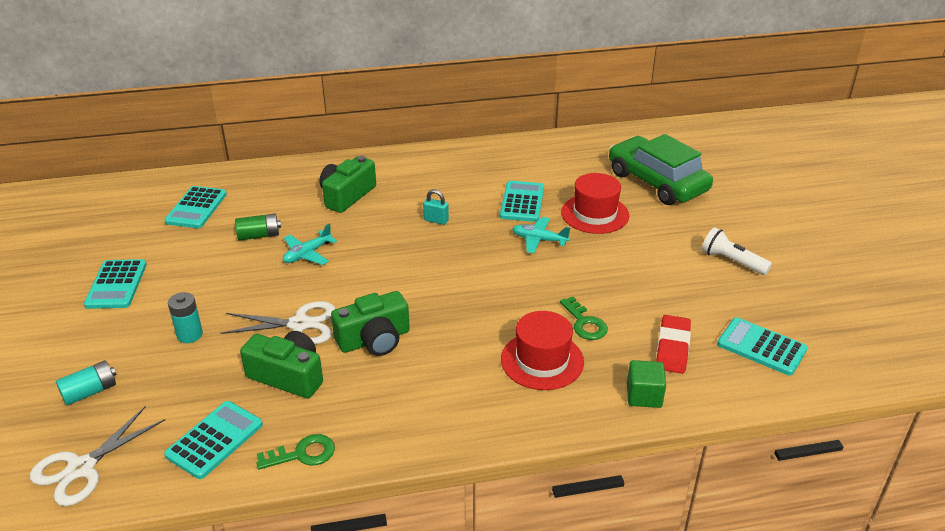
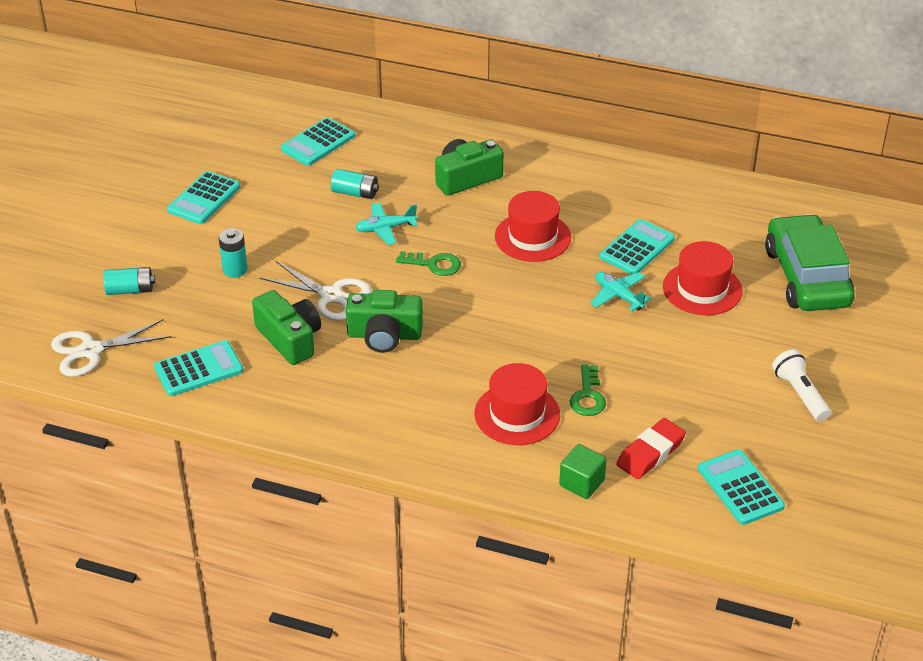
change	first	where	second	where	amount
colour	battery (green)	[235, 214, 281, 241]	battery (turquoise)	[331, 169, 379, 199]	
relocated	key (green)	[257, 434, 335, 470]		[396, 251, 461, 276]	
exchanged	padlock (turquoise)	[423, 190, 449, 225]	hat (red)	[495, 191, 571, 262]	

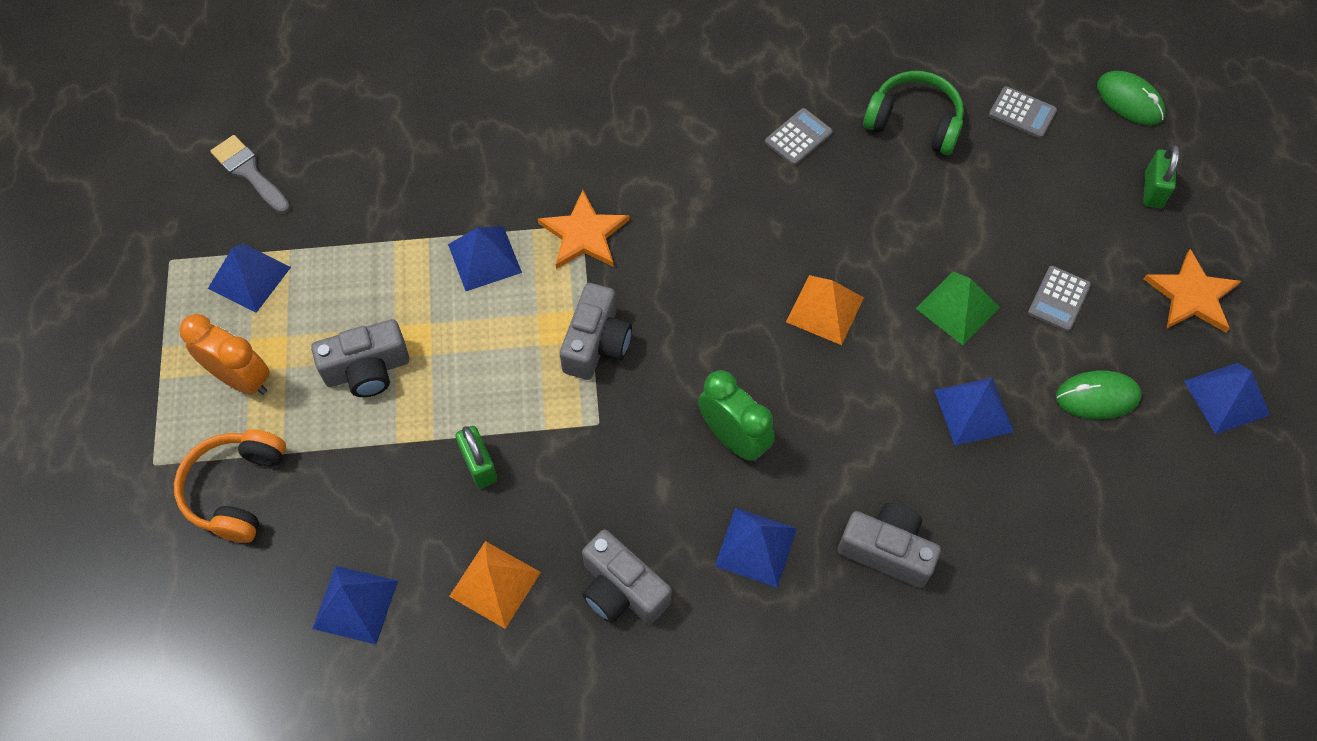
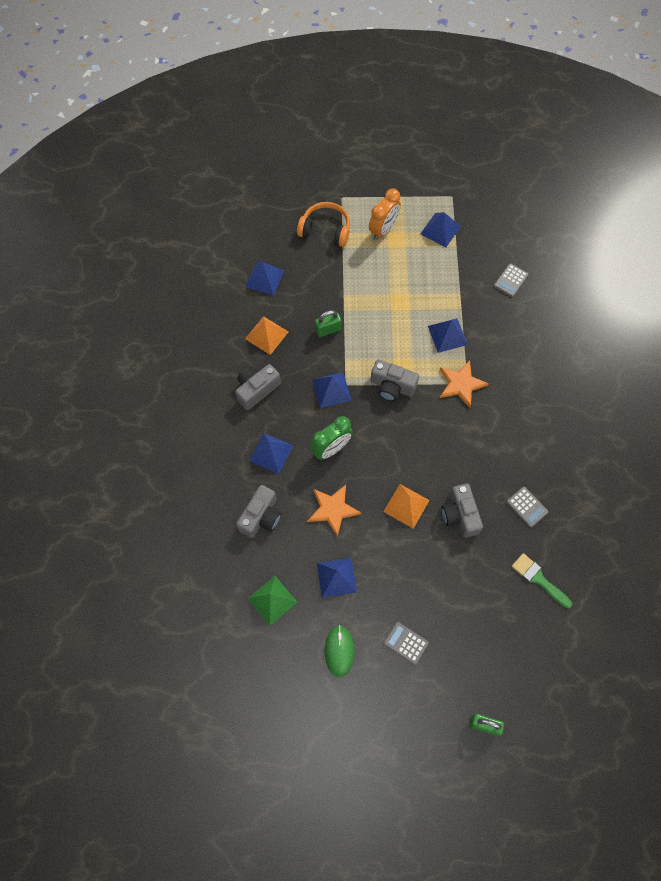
change	first	where	second	where	amount
relocated	pyramid (green)	[916, 272, 1000, 345]		[248, 576, 298, 626]	
relocated	star (orange)	[1144, 249, 1241, 332]		[308, 485, 361, 537]	
relocated	pyramid (blue)	[1184, 363, 1270, 434]		[312, 372, 352, 408]	
relocated	camera (grey)	[311, 319, 409, 397]		[441, 483, 483, 538]	
relocated	calculator (grey)	[989, 86, 1057, 138]		[494, 263, 529, 297]	
exchanged	headphones (green)	[863, 71, 964, 155]	brush (green)	[512, 553, 572, 608]	
missing	brush (grey)	[210, 135, 290, 214]			
missing	mouse (green)	[1097, 71, 1165, 125]			

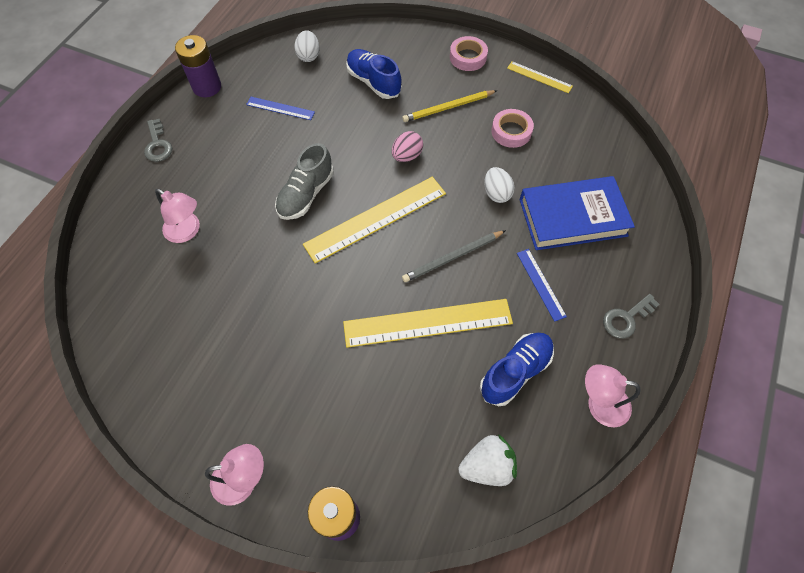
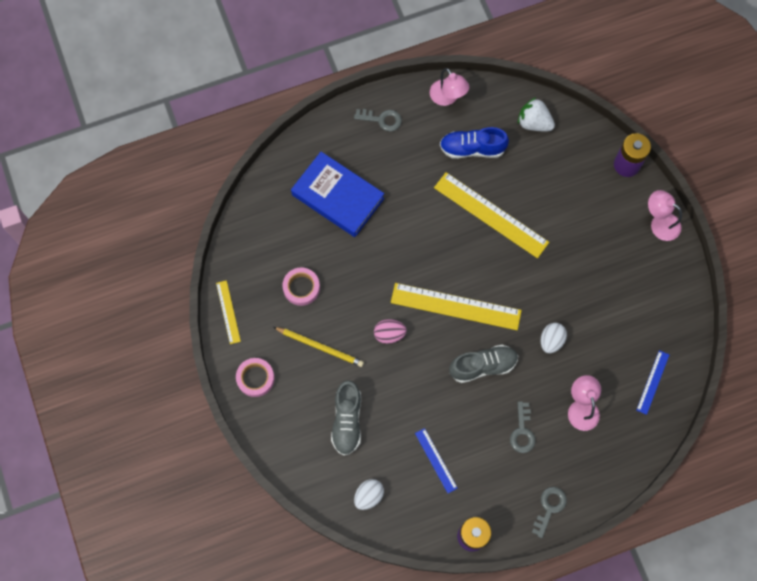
change	first	where	second	where	amount
colour	shoe (blue)	[346, 49, 402, 99]	shoe (grey)	[331, 380, 361, 456]	
appeared			key (grey)	[510, 401, 536, 453]	
relocated	egg (white)	[484, 167, 515, 203]		[541, 323, 567, 353]	
relocated	ruler (blue)	[517, 249, 567, 322]		[637, 350, 669, 415]	
missing	pencil (grey)	[402, 230, 506, 282]			

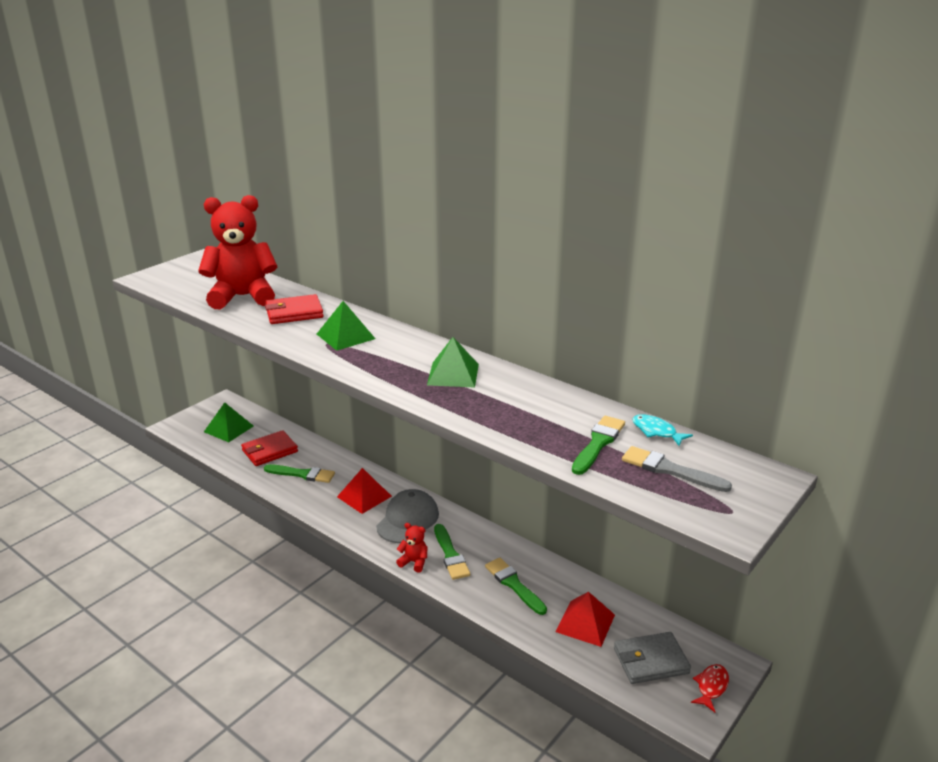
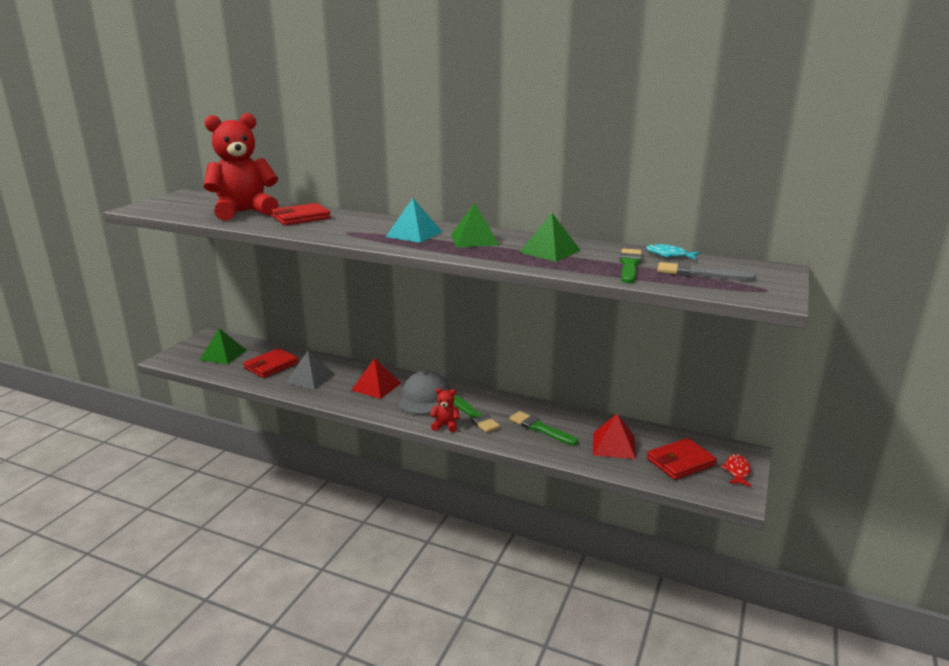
change	first	where	second	where	amount
exchanged	brush (green)	[264, 464, 335, 483]	pyramid (grey)	[286, 351, 336, 390]	
appeared			pyramid (turquoise)	[386, 198, 442, 243]	
relocated	pyramid (green)	[317, 301, 376, 351]		[520, 213, 581, 262]	
colour	wallet (grey)	[614, 632, 691, 684]	wallet (red)	[647, 438, 717, 480]	

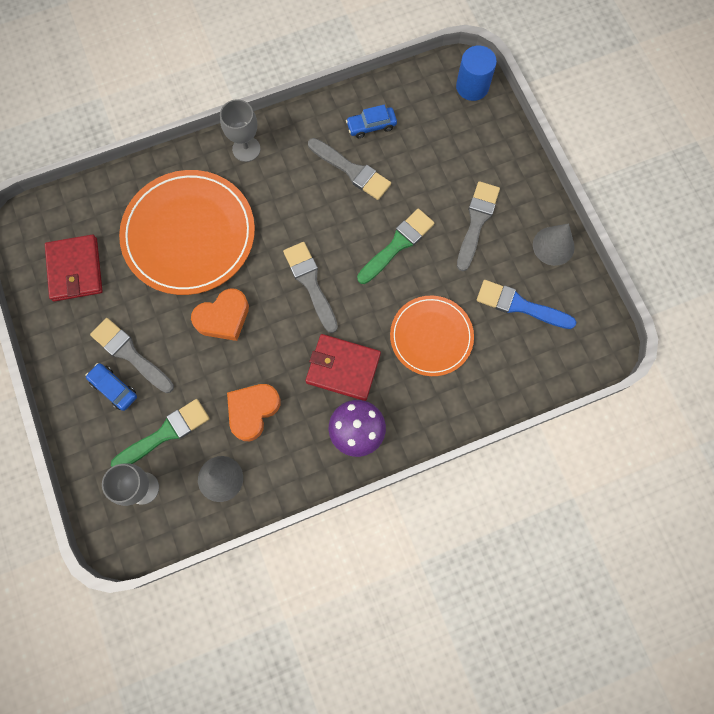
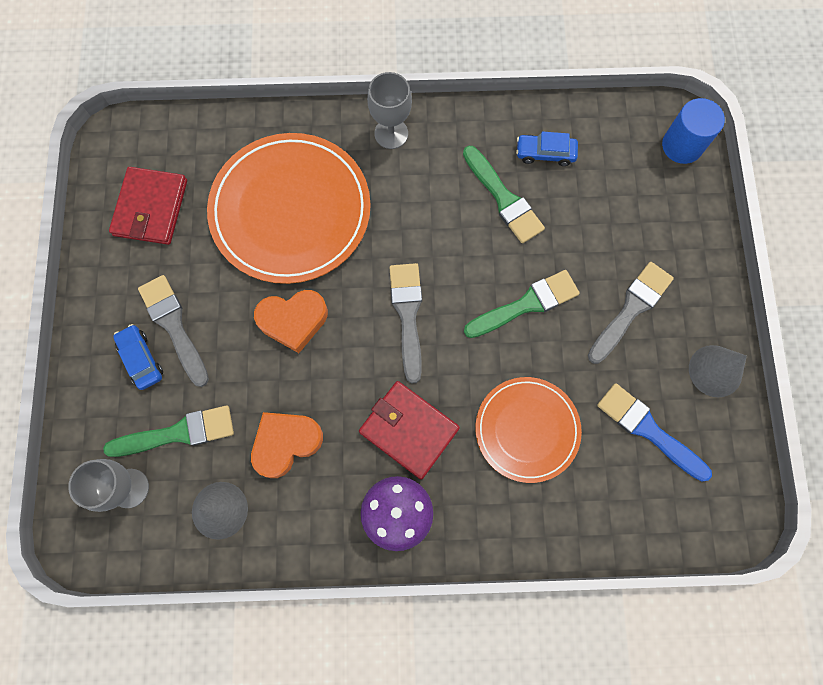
change	first	where	second	where	amount
colour	brush (grey)	[308, 138, 391, 200]	brush (green)	[463, 145, 545, 243]	

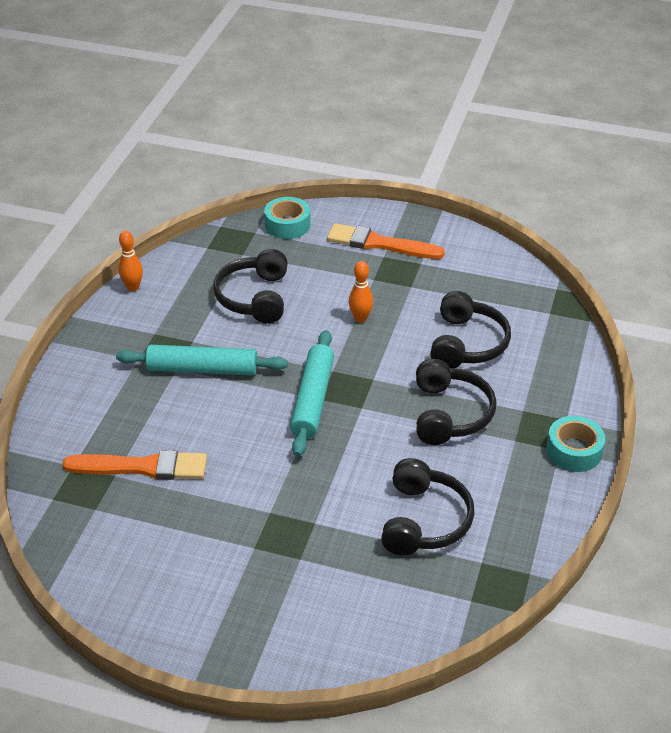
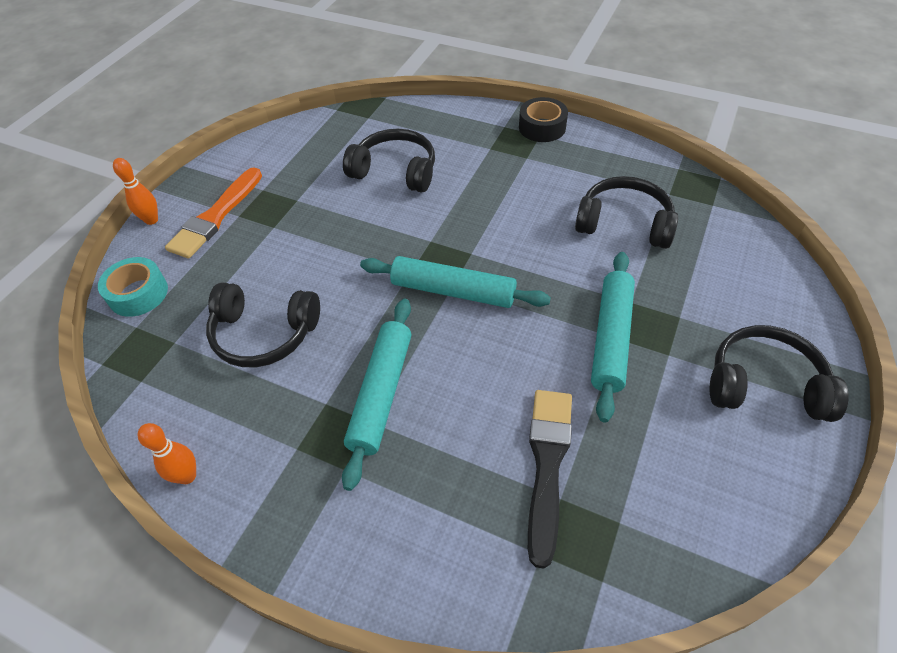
change	first	where	second	where	amount
relocated	bowling pin (orange)	[349, 261, 373, 323]		[113, 158, 158, 225]	
colour	tape (turquoise)	[546, 416, 605, 472]	tape (black)	[519, 97, 568, 142]	
colour	brush (orange)	[62, 450, 207, 480]	brush (black)	[528, 390, 572, 569]	
appeared			rolling pin (turquoise)	[591, 252, 635, 422]	
relocated	headphones (black)	[416, 359, 496, 445]		[710, 325, 849, 422]	

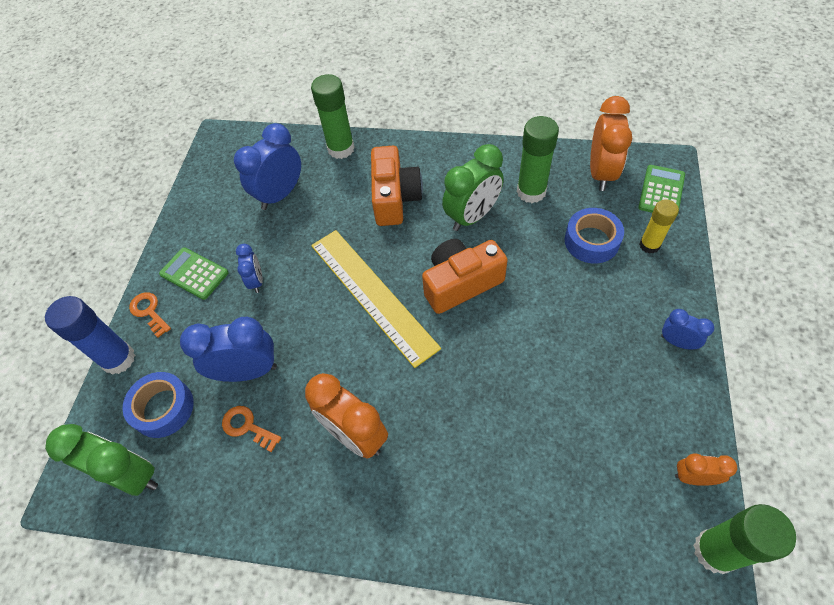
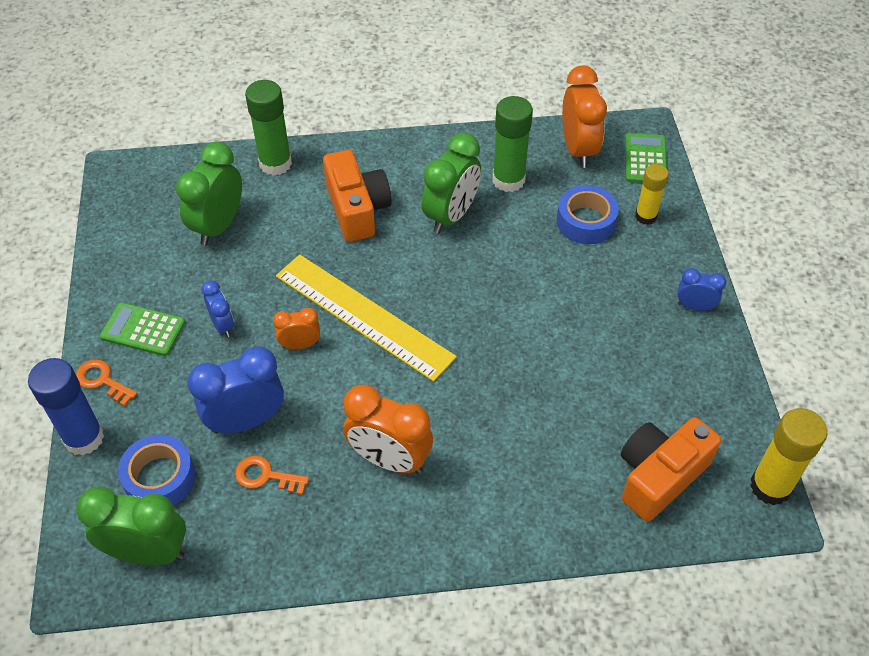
change	first	where	second	where	amount
colour	clock (blue)	[234, 123, 301, 210]	clock (green)	[176, 142, 242, 246]	
relocated	clock (orange)	[675, 453, 737, 486]		[273, 308, 320, 349]	
relocated	camera (orange)	[422, 239, 508, 314]		[621, 417, 721, 522]	
colour	glue stick (green)	[693, 504, 796, 574]	glue stick (yellow)	[750, 408, 827, 506]	

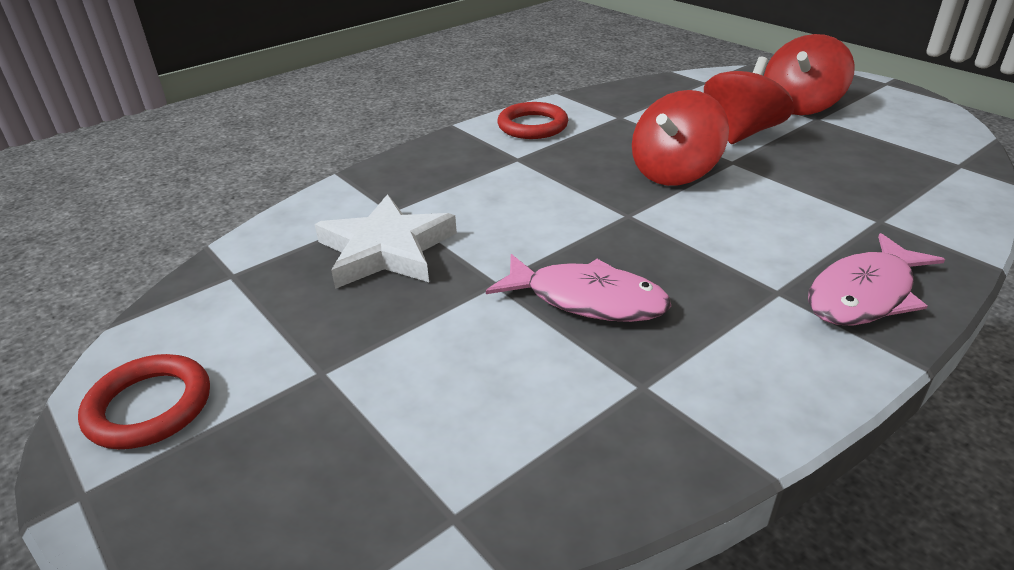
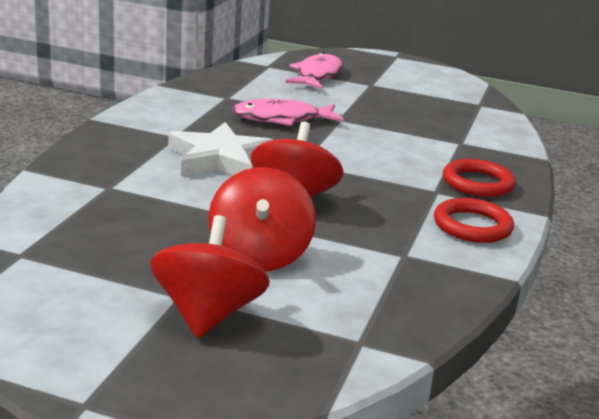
change	first	where	second	where	amount
relocated	star (white)	[315, 194, 457, 289]		[168, 122, 273, 176]	
relocated	fish (pink)	[808, 233, 945, 326]		[285, 52, 343, 89]	
relocated	ring (red)	[78, 354, 210, 449]		[443, 159, 515, 197]	

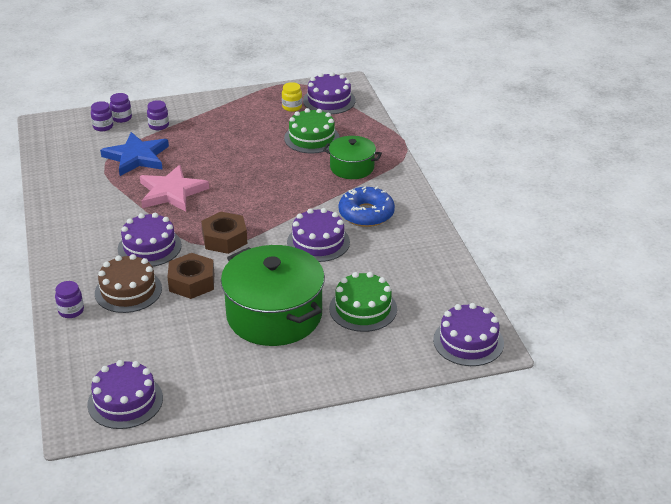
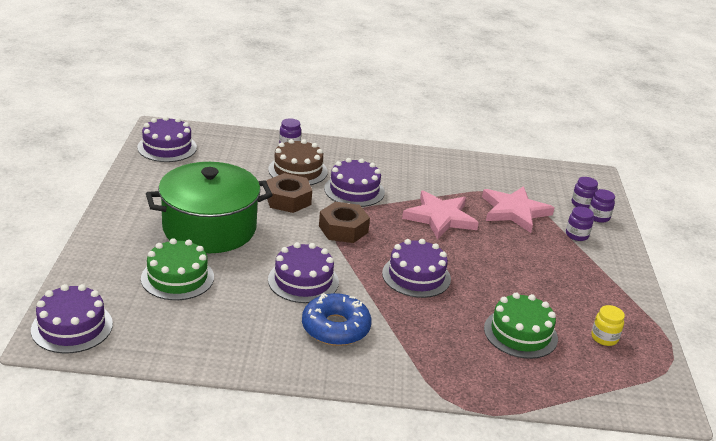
change	first	where	second	where	amount
relocated	cake (purple)	[303, 72, 356, 114]		[382, 239, 451, 298]	
colour	star (blue)	[100, 132, 169, 176]	star (pink)	[482, 186, 554, 233]	
missing	pot (green)	[323, 136, 382, 179]			

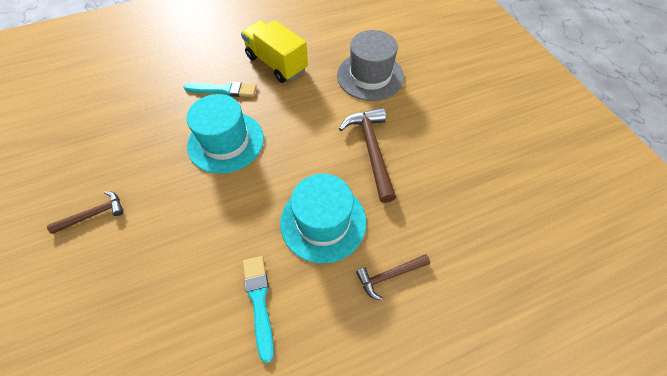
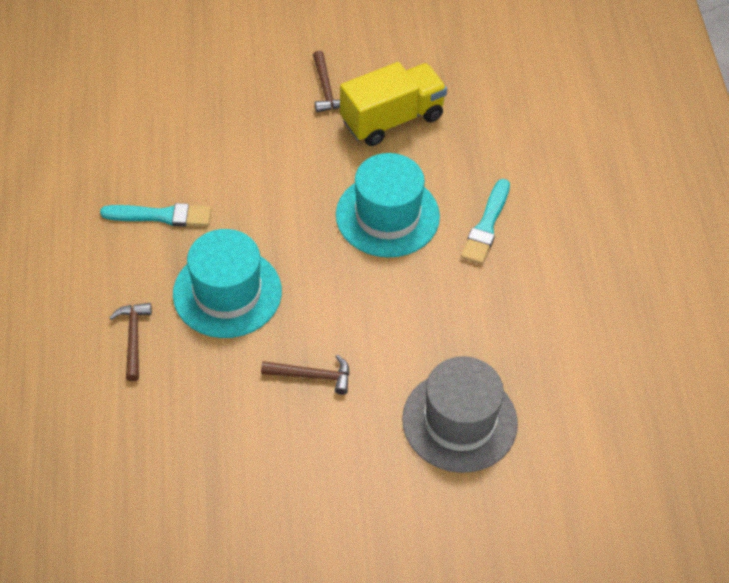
change	first	where	second	where	amount
size	hammer (brown)	[339, 108, 396, 203]		[261, 354, 349, 395]	x0.57
relocated	truck (yellow)	[241, 20, 308, 83]		[340, 62, 447, 146]	

